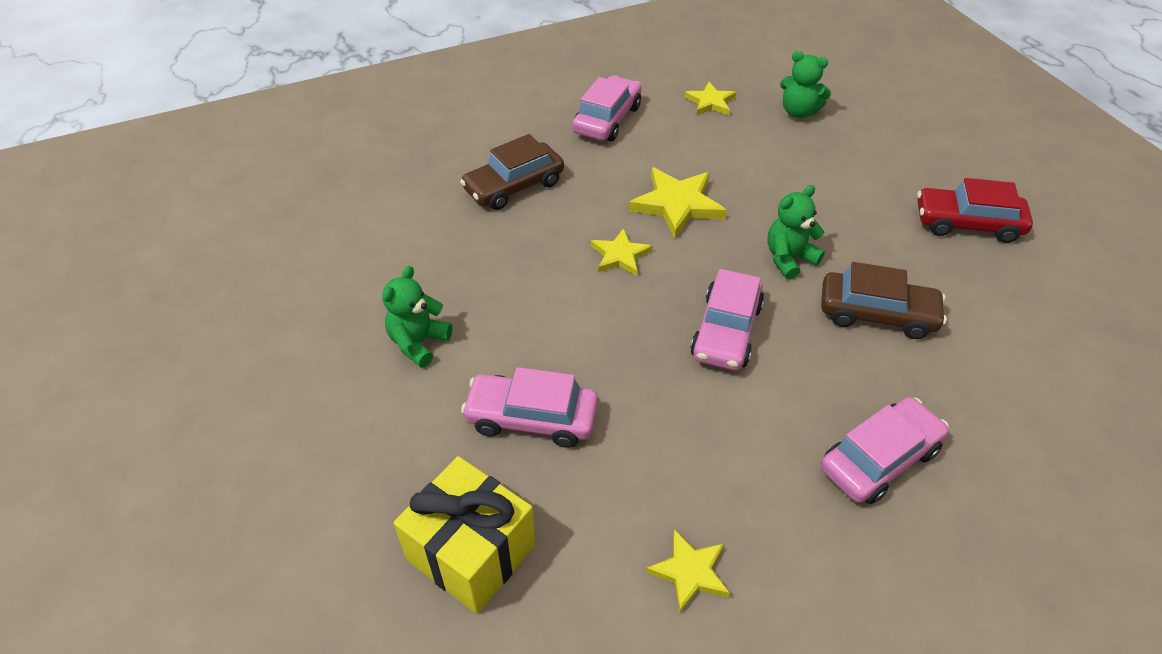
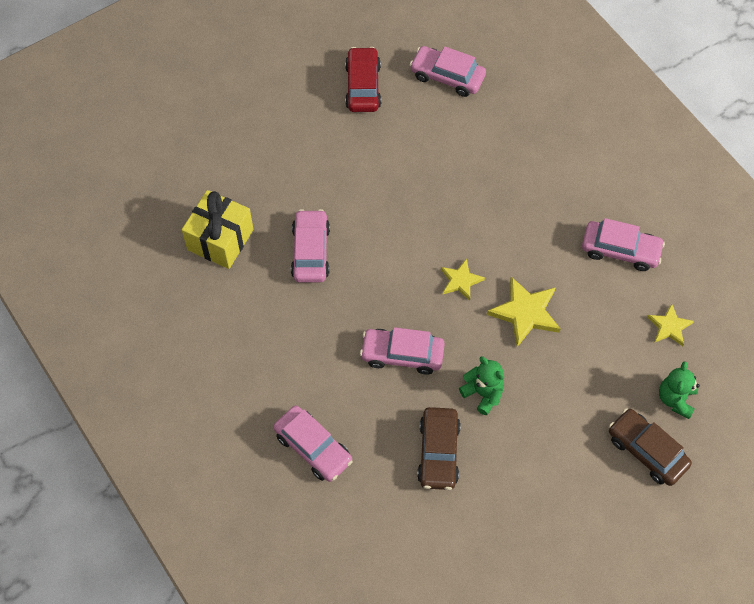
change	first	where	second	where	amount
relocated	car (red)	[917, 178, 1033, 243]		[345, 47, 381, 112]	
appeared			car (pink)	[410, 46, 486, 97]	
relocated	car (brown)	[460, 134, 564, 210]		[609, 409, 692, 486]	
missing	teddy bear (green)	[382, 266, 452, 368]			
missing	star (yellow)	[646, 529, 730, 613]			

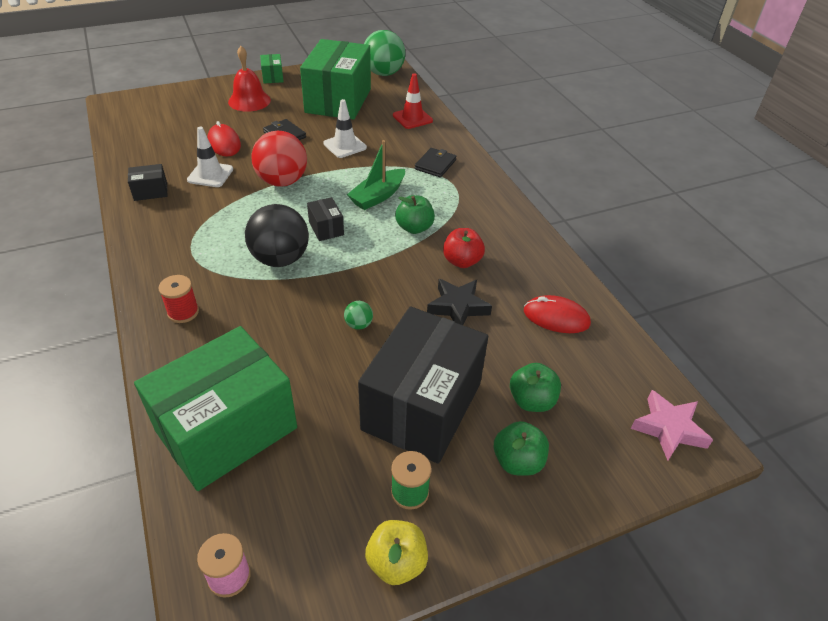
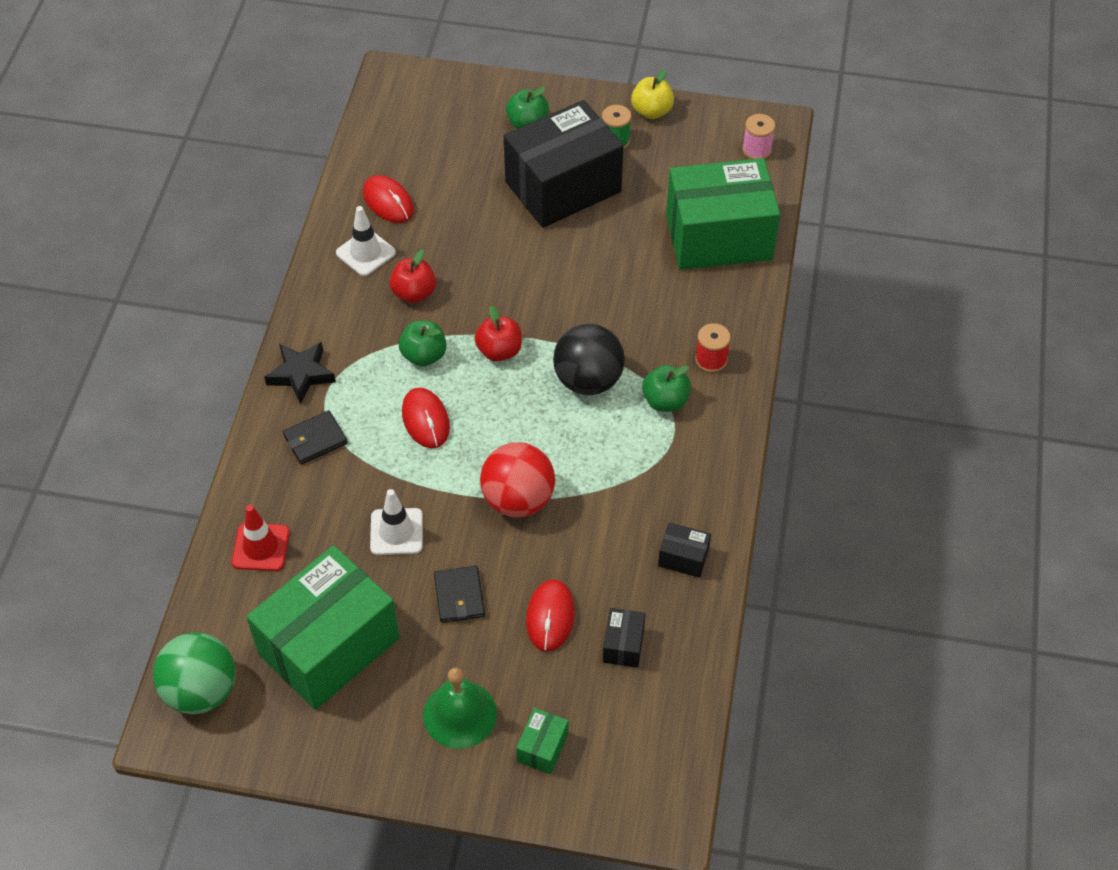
change	first	where	second	where	amount
relocated	star (black)	[427, 279, 492, 325]		[264, 342, 336, 404]	
relocated	traffic cone (white)	[187, 127, 233, 187]		[336, 206, 396, 276]	
exchanged	boat (green)	[347, 140, 405, 210]	mouse (red)	[402, 388, 450, 448]	
colour	bell (red)	[228, 46, 271, 112]	bell (green)	[423, 668, 497, 749]	
appeared			apple (red)	[475, 306, 522, 362]	
relocated	box (green)	[260, 54, 284, 83]		[516, 708, 568, 774]	
relocated	box (black)	[307, 197, 344, 241]		[603, 608, 646, 668]	
relocated	apple (green)	[510, 363, 561, 412]		[642, 365, 691, 412]	
missing	ball (green)	[344, 301, 373, 330]			
missing	star (pink)	[631, 390, 713, 461]			

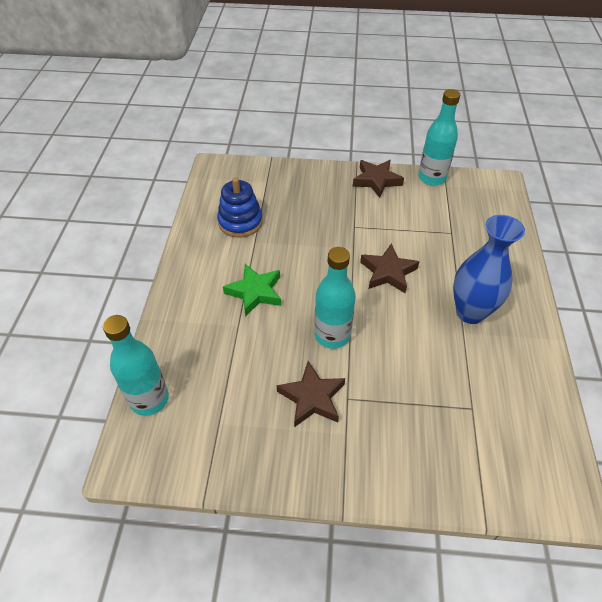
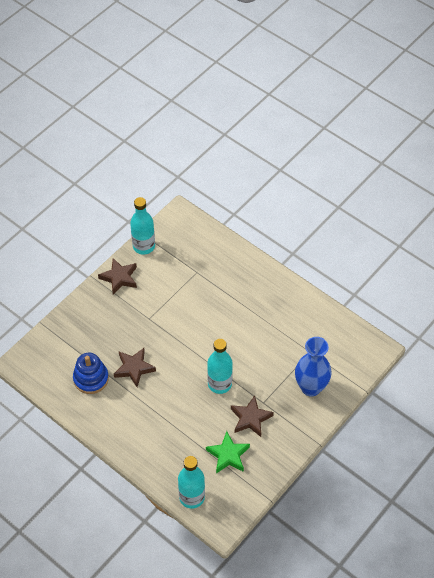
change	first	where	second	where	amount
relocated	star (brown)	[360, 243, 419, 293]		[114, 348, 156, 387]	
relocated	star (green)	[223, 264, 281, 317]		[206, 431, 250, 473]	
relocated	vase (blue)	[453, 215, 525, 324]		[295, 337, 332, 396]	

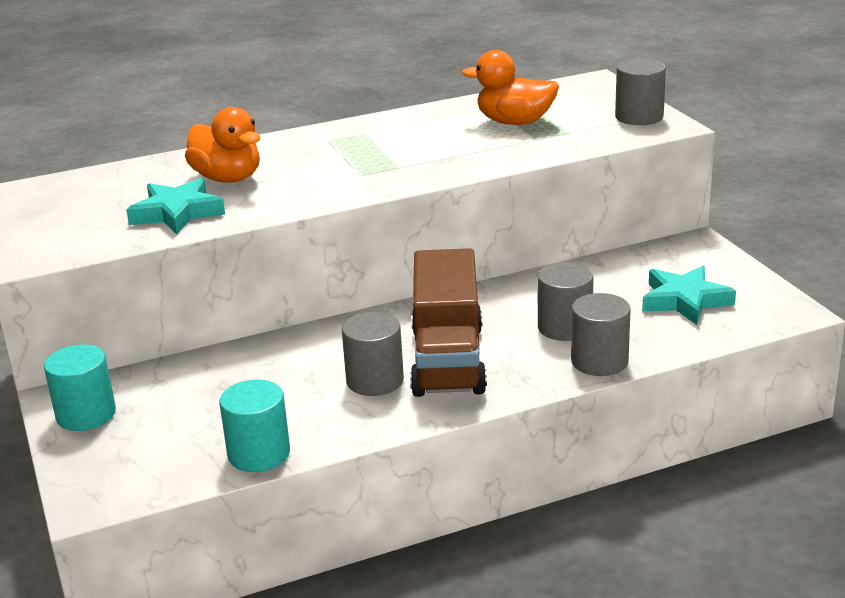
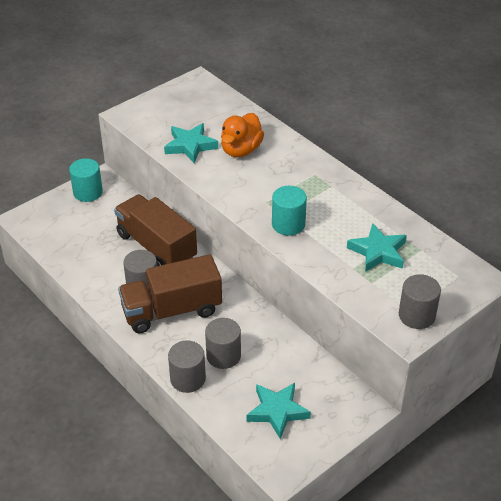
change	first	where	second	where	amount
appeared			truck (brown)	[114, 194, 197, 266]	
relocated	cylinder (turquoise)	[219, 380, 290, 472]		[272, 186, 307, 236]	
exchanged	duck (orange)	[462, 50, 559, 125]	star (turquoise)	[347, 223, 407, 272]	

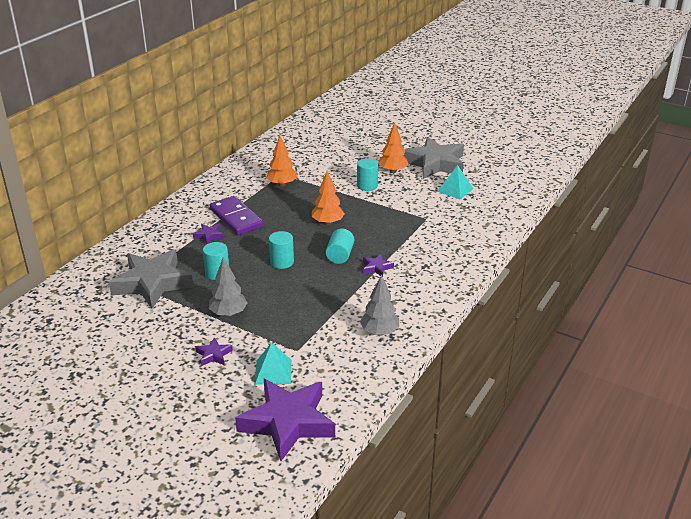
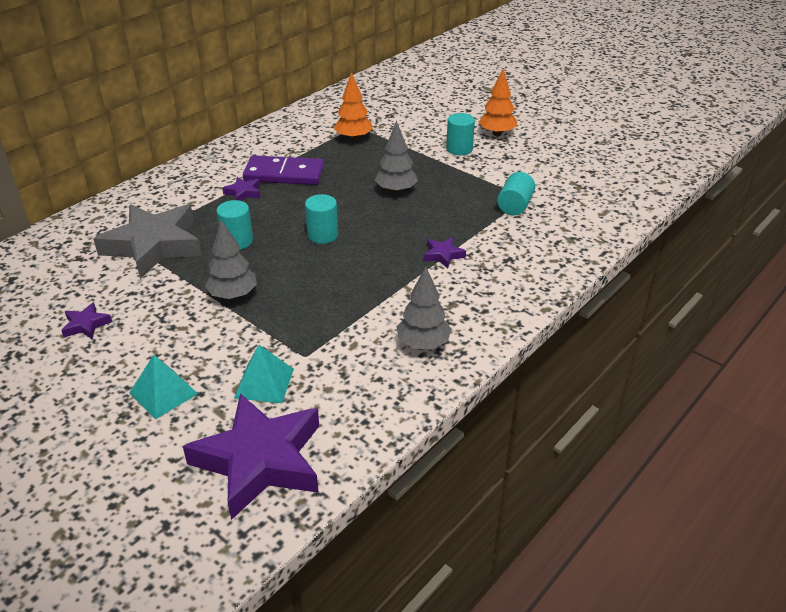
change	first	where	second	where	amount
relocated	star (purple)	[195, 337, 233, 366]		[61, 302, 112, 340]	
relocated	pyramid (turquoise)	[437, 165, 473, 200]		[129, 355, 198, 419]	
spun	domino (purple)	[210, 196, 263, 235]		[243, 155, 324, 185]	60 degrees counterclockwise
colour	tree (orange)	[312, 171, 345, 225]	tree (grey)	[375, 120, 418, 194]	
relocated	cylinder (turquoise)	[326, 228, 354, 264]		[497, 172, 535, 215]	
missing	star (grey)	[404, 137, 464, 179]			

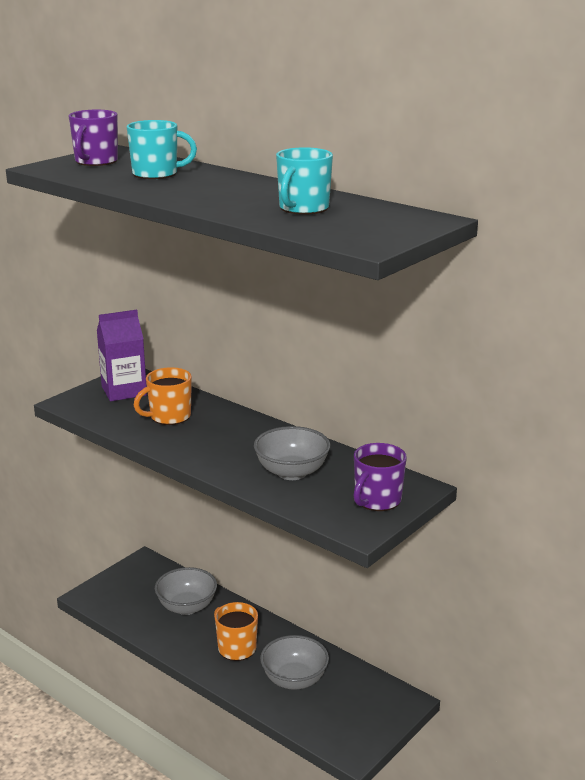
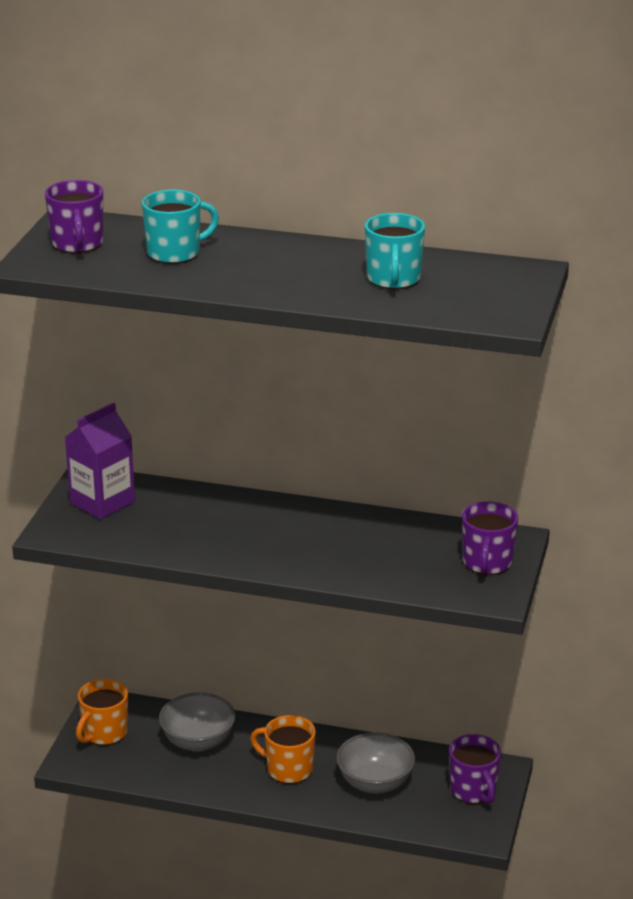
change	first	where	second	where	amount
relocated	mug (orange)	[134, 367, 192, 425]		[76, 679, 128, 746]	
appeared			mug (purple)	[449, 734, 501, 804]	
missing	bowl (grey)	[254, 426, 330, 480]			

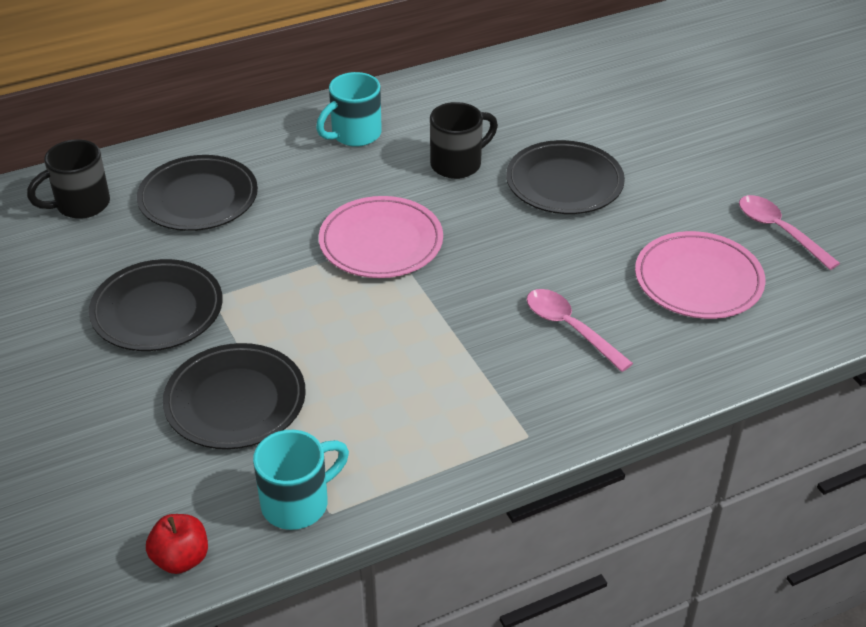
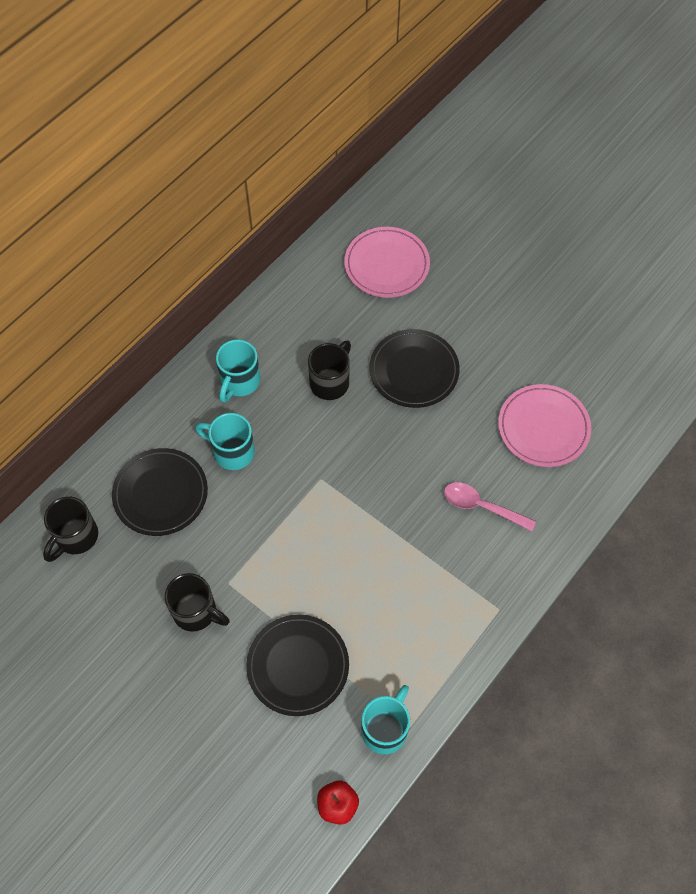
change	first	where	second	where	amount
exchanged	plate (black)	[89, 259, 223, 351]	mug (black)	[165, 573, 230, 631]	
appeared			mug (turquoise)	[195, 413, 255, 470]	
relocated	plate (pink)	[319, 196, 443, 278]		[344, 227, 430, 298]	
missing	spoon (pink)	[739, 195, 840, 270]			

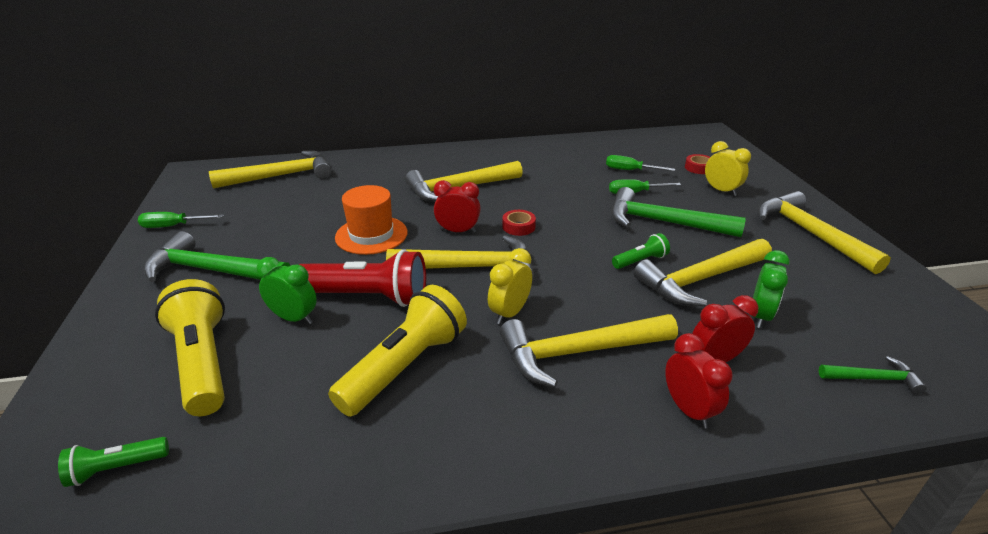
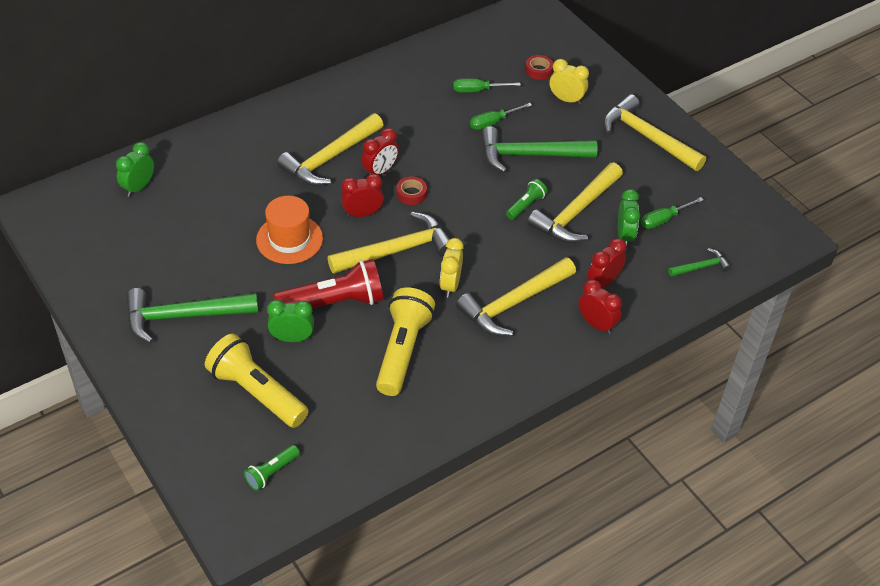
change	first	where	second	where	amount
exchanged	hammer (yellow)	[209, 151, 331, 189]	clock (green)	[116, 142, 154, 197]	
appeared			clock (red)	[361, 128, 399, 175]	
relocated	screwdriver (green)	[138, 212, 224, 228]		[641, 197, 704, 229]	

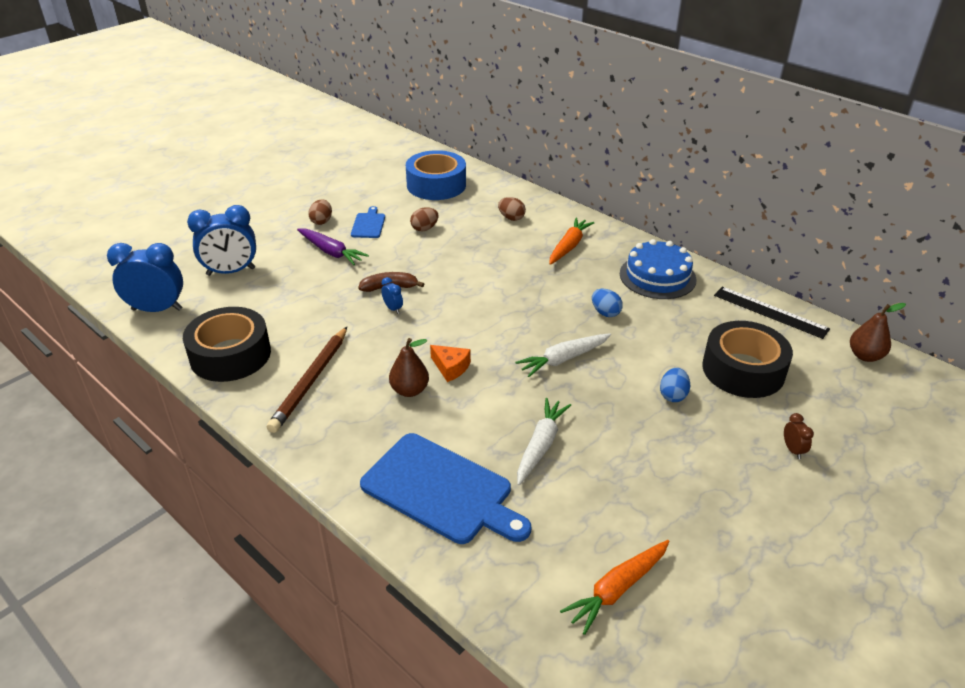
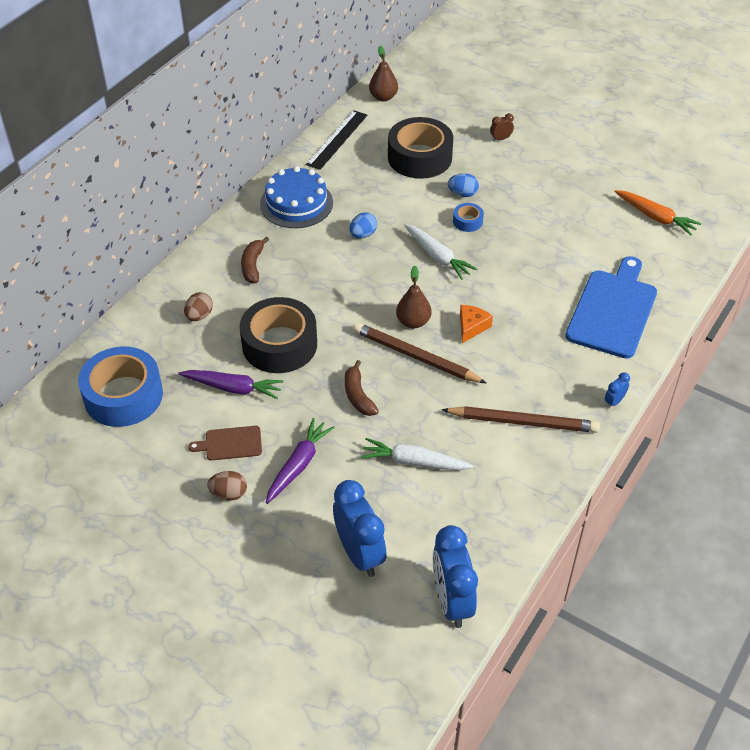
change	first	where	second	where	amount
exchanged	egg (brown)	[410, 207, 438, 231]	carrot (purple)	[178, 370, 284, 399]	
colour	cutting board (blue)	[351, 206, 385, 238]	cutting board (brown)	[188, 426, 262, 461]	
relocated	tape (black)	[183, 307, 271, 382]		[240, 297, 317, 373]	
exchanged	carrot (orange)	[549, 217, 594, 265]	banana (brown)	[241, 237, 269, 283]	
appeared			pencil (brown)	[353, 323, 486, 383]	
relocated	carrot (white)	[517, 398, 571, 485]		[361, 438, 474, 470]	
relocated	pear (brown)	[389, 338, 429, 397]		[396, 266, 431, 329]	
appeared			tape (blue)	[453, 203, 484, 232]	
relocated	clock (blue)	[381, 277, 403, 314]		[605, 372, 630, 408]	

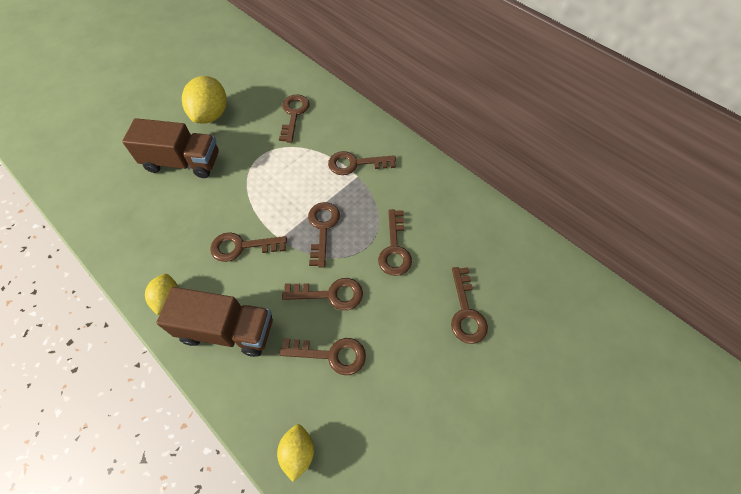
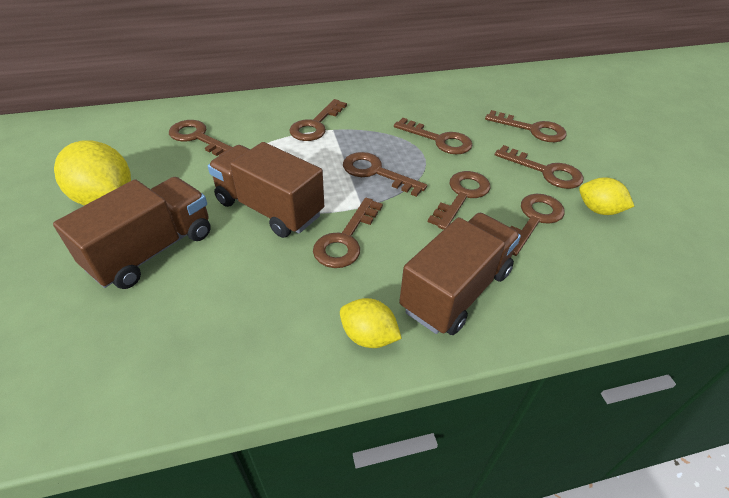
change	first	where	second	where	amount
appeared			truck (brown)	[208, 142, 324, 238]	
appeared			key (brown)	[495, 145, 584, 189]	
relocated	lemon (yellow)	[277, 424, 314, 482]		[579, 177, 635, 215]	

